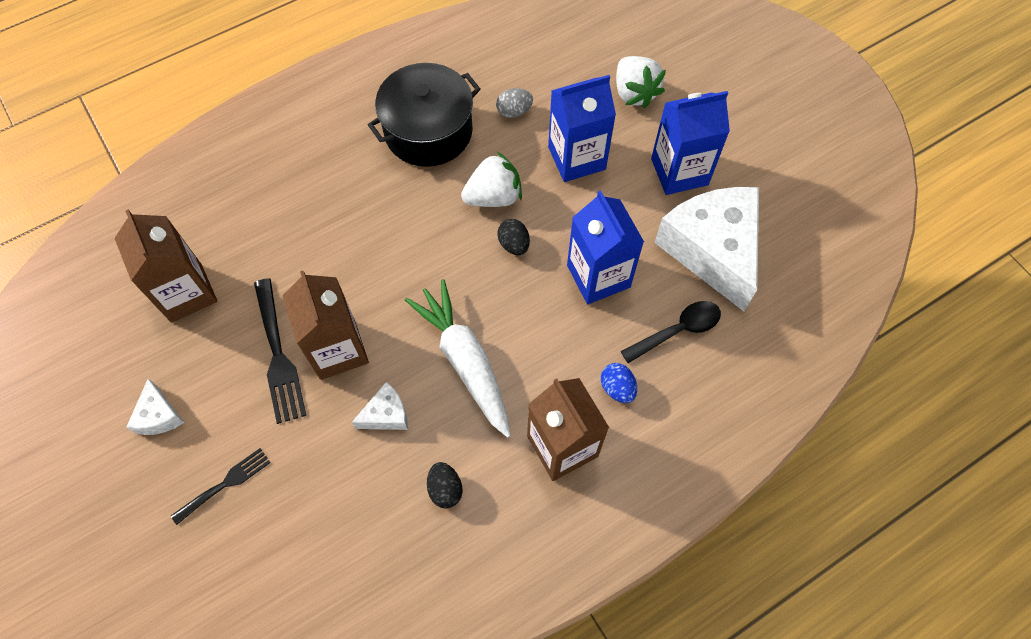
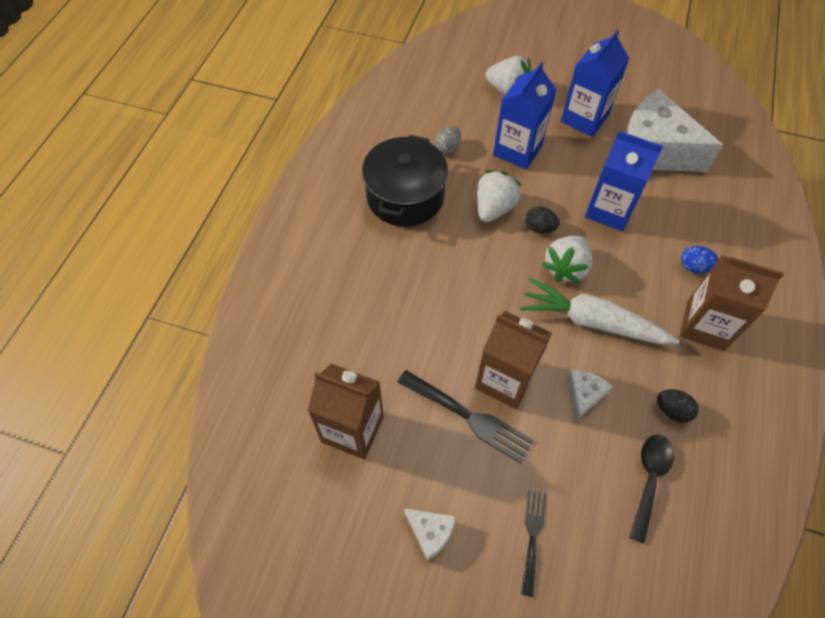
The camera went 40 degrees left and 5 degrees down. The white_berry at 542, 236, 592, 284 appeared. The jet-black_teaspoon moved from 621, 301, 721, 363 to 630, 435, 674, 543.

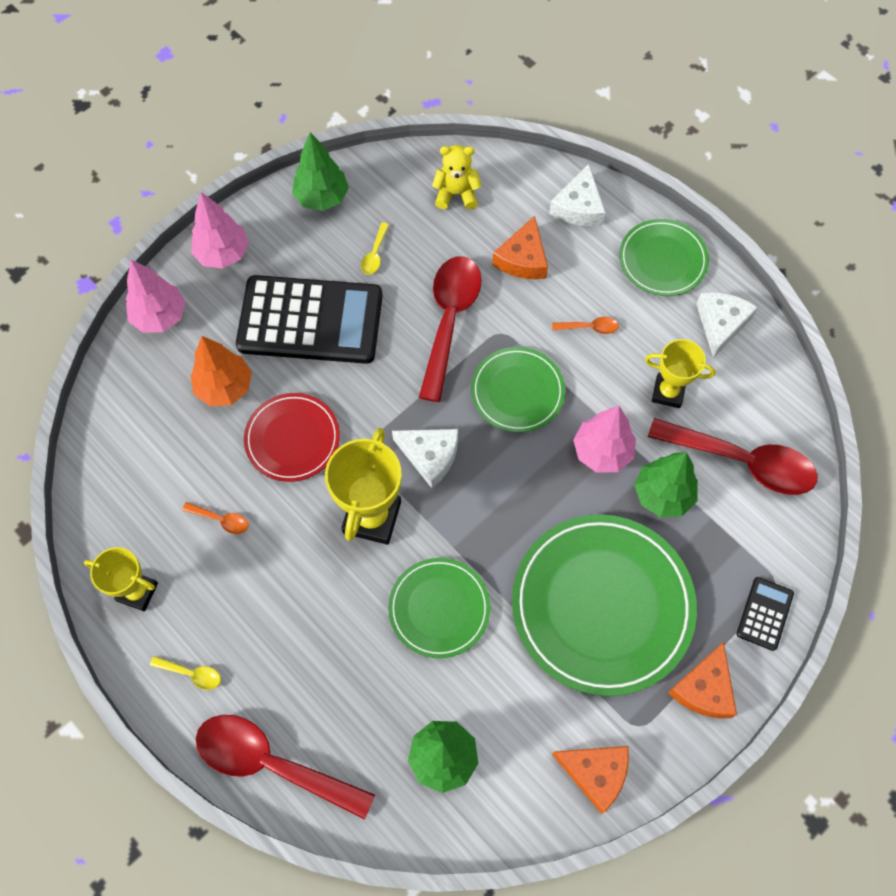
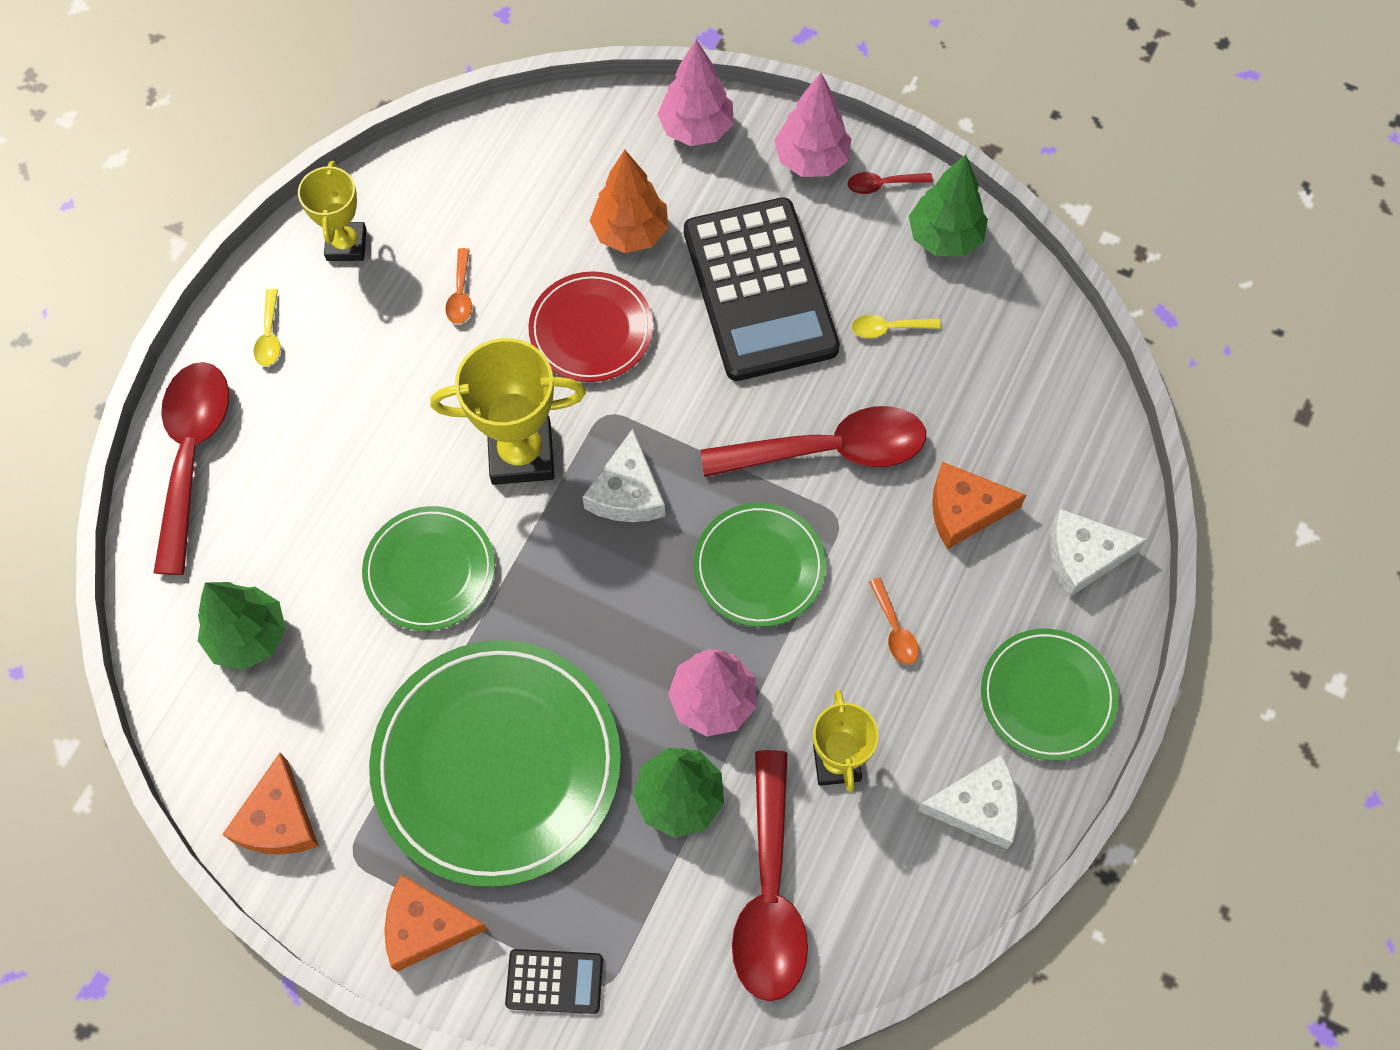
The camera went 70 degrees right and 0 degrees up. The scarlet_teaspoon at 848, 172, 933, 194 appeared. The yellow_teddy_bear at 432, 145, 482, 210 disappeared.

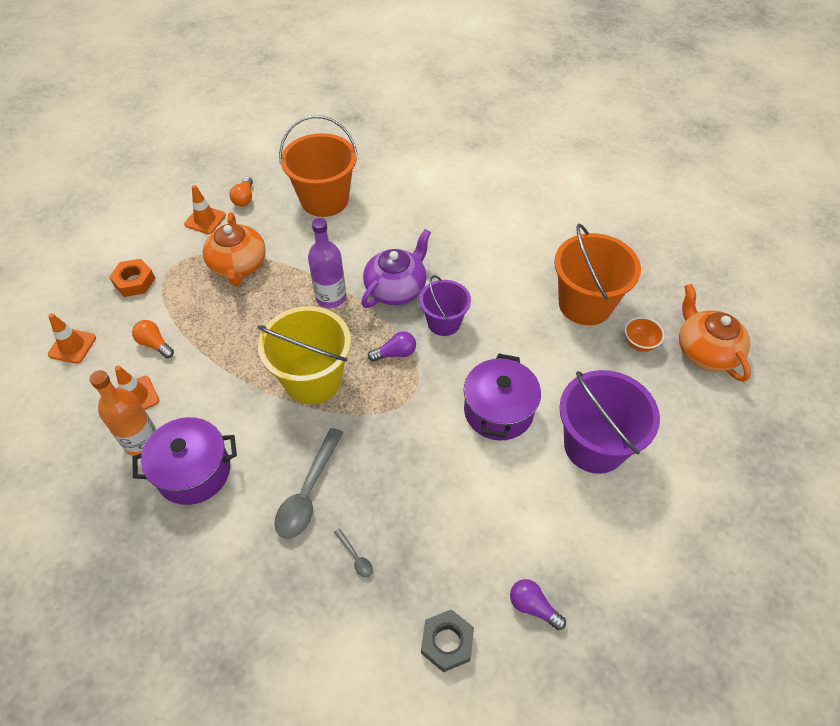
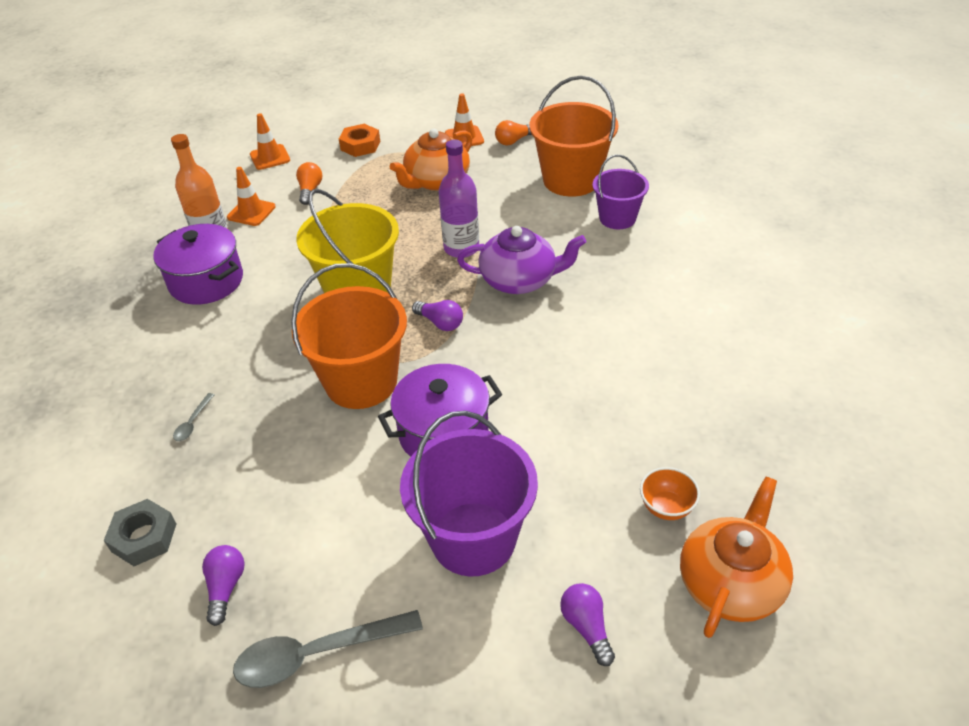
The camera went 55 degrees right and 10 degrees down. The ash-grey_teaspoon moved from 275, 428, 343, 539 to 233, 610, 423, 688. The orange_sand_bucket moved from 554, 224, 641, 325 to 291, 263, 407, 409. The purple_light_bulb at 560, 583, 615, 666 appeared. The purple_sand_bucket moved from 420, 275, 471, 336 to 593, 155, 649, 229.

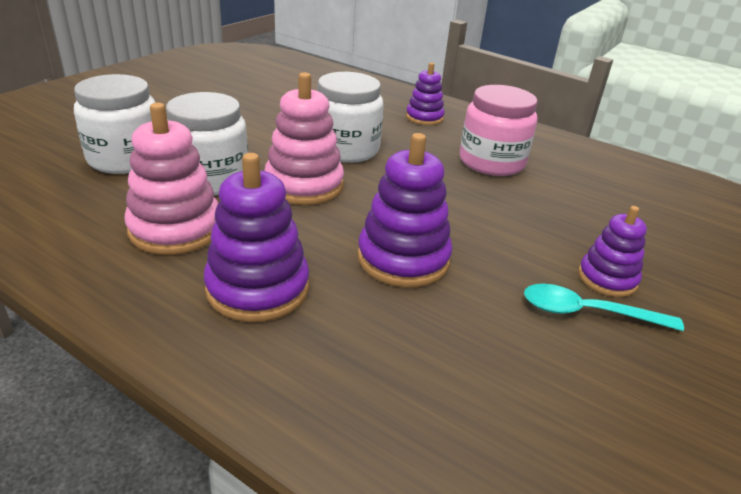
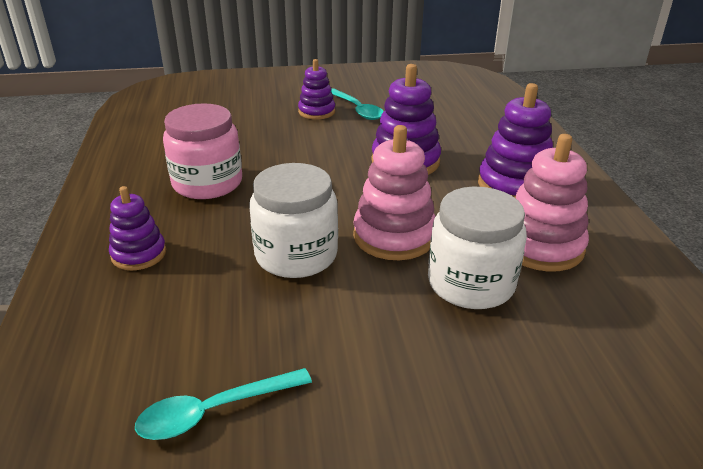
The camera went 130 degrees left and 0 degrees up. The teal_teaspoon at 135, 368, 312, 440 appeared. The white_preserve_jar at 74, 74, 156, 174 disappeared.

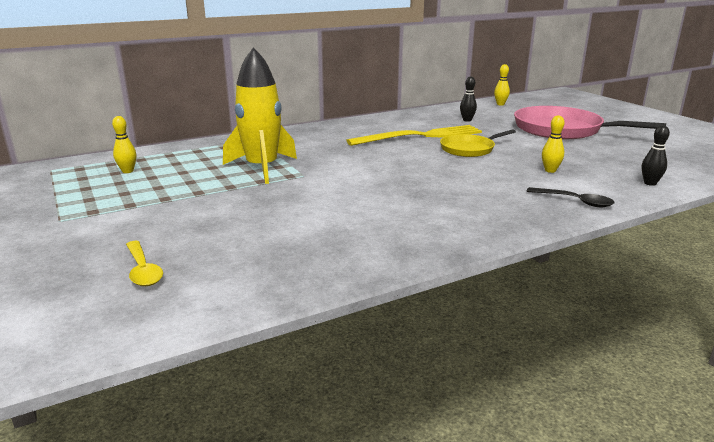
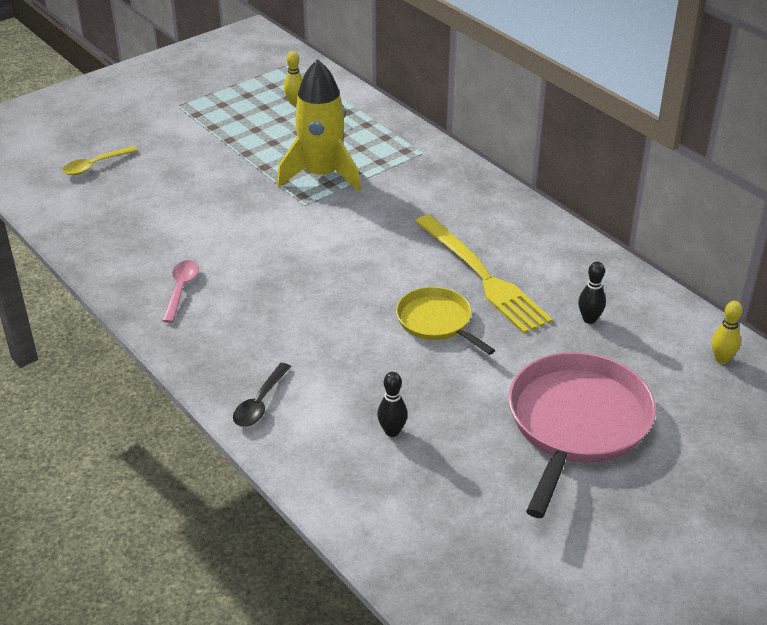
The camera went 80 degrees right and 15 degrees up. The rose-pink_teaspoon at 162, 260, 199, 323 appeared. The jet-black_skittle moved from 642, 125, 670, 186 to 377, 372, 408, 437. The yellow_skittle at 542, 116, 565, 173 disappeared.

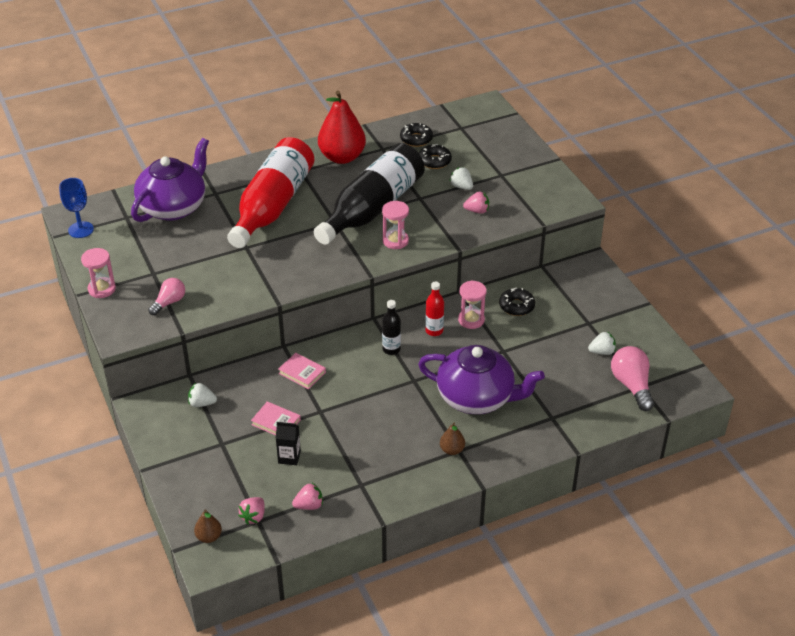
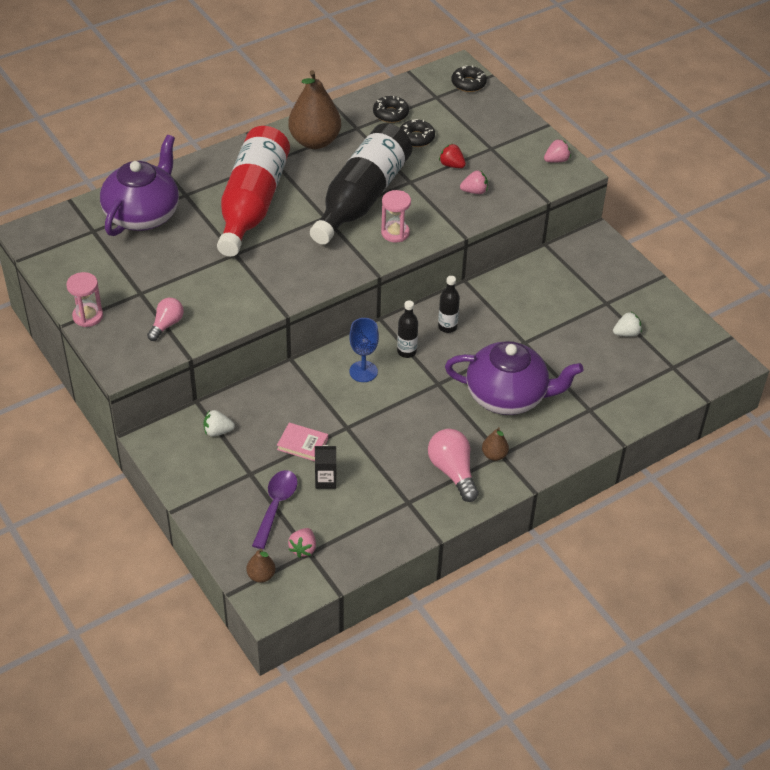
The camera went 10 degrees left and 5 degrees up. The purple_teaspoon at 252, 470, 298, 549 appeared. The scarlet_toy_pear at 318, 91, 366, 164 became the russet_toy_pear at 288, 70, 341, 149. The blue_chalice moved from 59, 178, 94, 238 to 349, 318, 379, 382. The rose-pink_light_bulb moved from 611, 346, 654, 411 to 428, 429, 479, 502. The scarlet_flask at 425, 281, 444, 336 became the jet-black_flask at 438, 276, 460, 333. The white_berry at 449, 167, 473, 190 became the scarlet_berry at 439, 144, 466, 168. The jet-black_donut moved from 499, 288, 535, 316 to 452, 65, 487, 92. The rose-pink_berry moved from 292, 483, 323, 510 to 544, 139, 571, 163. The rose-pink_hardback at 278, 353, 326, 389 disappeared. The rose-pink_sandglass at 458, 280, 487, 329 disappeared.

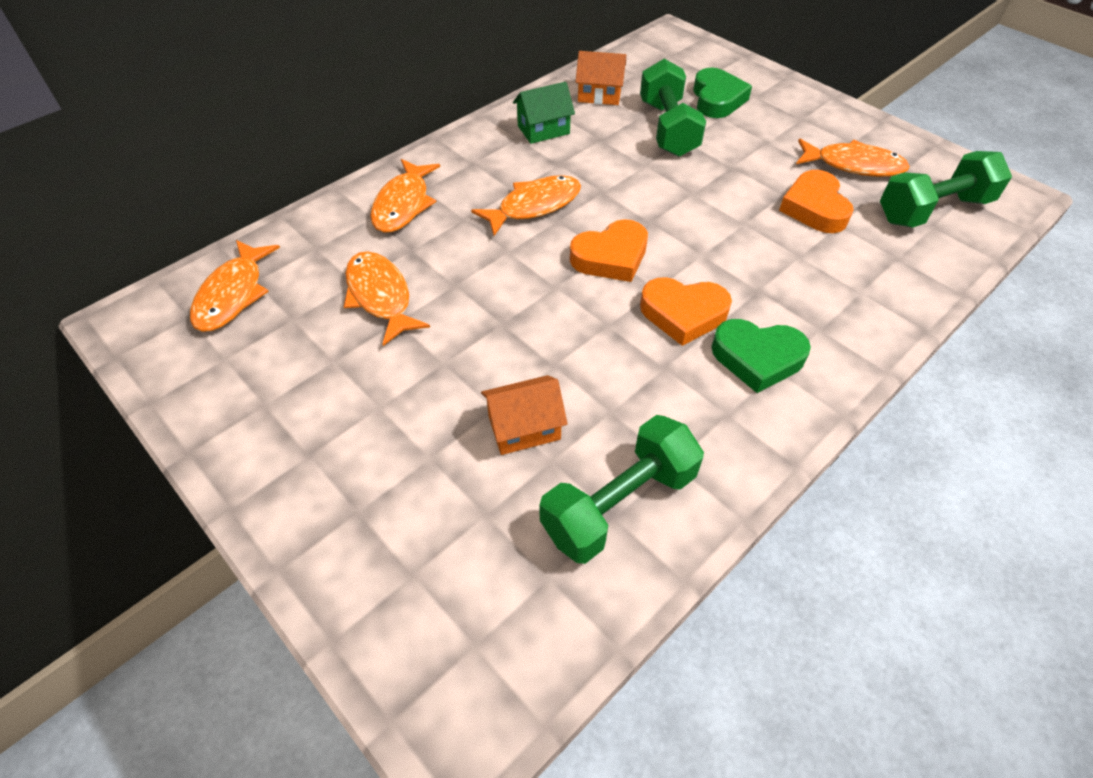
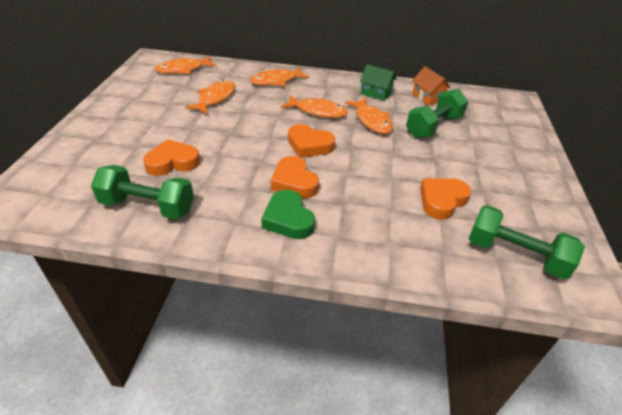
The camera went 50 degrees right and 10 degrees down. The orange_cottage at 481, 375, 568, 455 was replaced by the orange_heart_shape at 143, 139, 200, 176. The orange_toy_fish moved from 796, 139, 910, 177 to 345, 98, 393, 134. The emerald_heart_shape at 693, 68, 752, 118 disappeared.

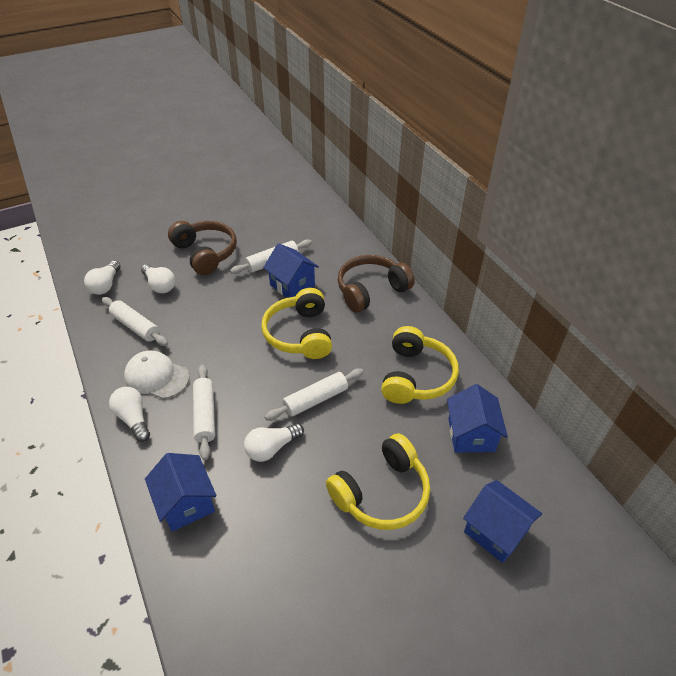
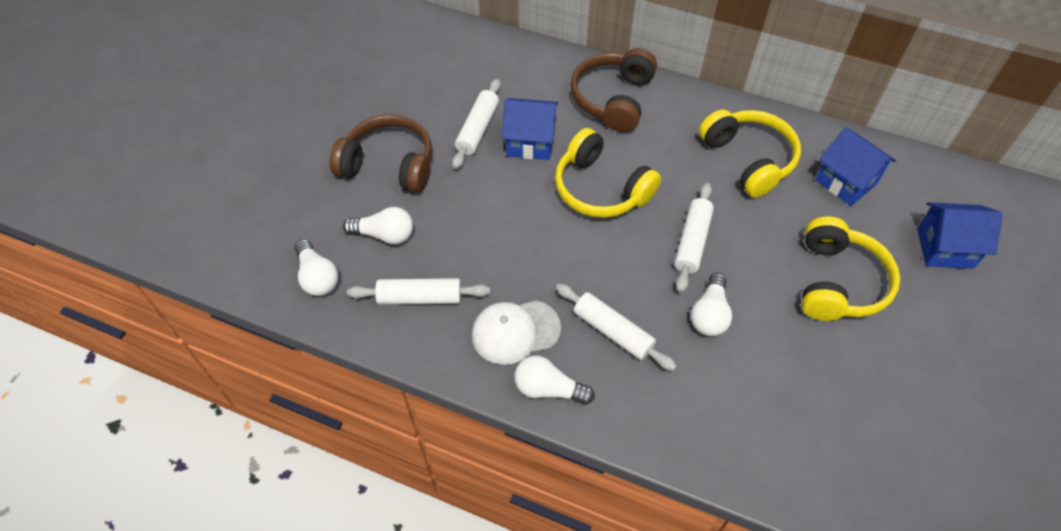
The camera went 40 degrees left and 10 degrees up. The blue_cottage at 145, 453, 216, 531 disappeared.

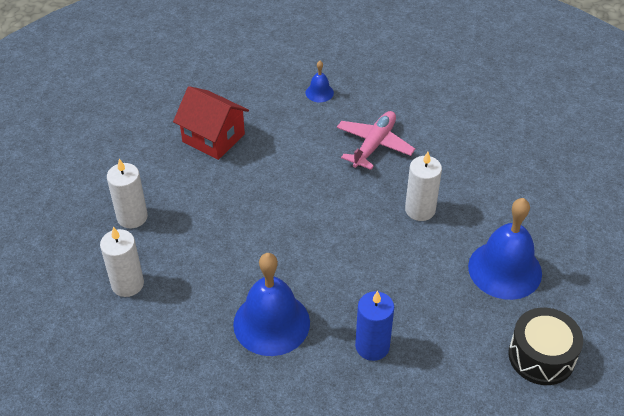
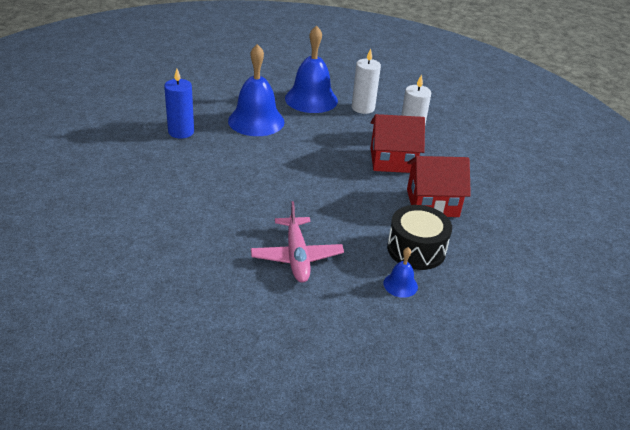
The camera went 140 degrees right and 10 degrees down. The blue_bell moved from 468, 198, 542, 300 to 285, 25, 338, 113. The scarlet_cottage at 370, 114, 425, 173 appeared. The jet-black_drum moved from 508, 308, 583, 385 to 387, 205, 452, 270. The white_candle at 405, 152, 442, 221 disappeared.

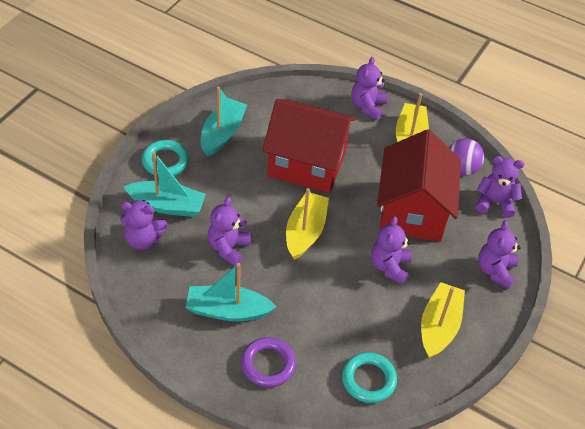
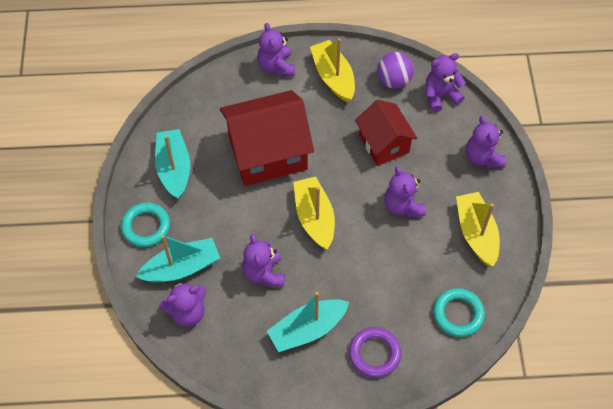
The camera went 30 degrees left and 10 degrees up. The scarlet_cottage at 377, 129, 461, 242 changed to 0.62 times the size.

